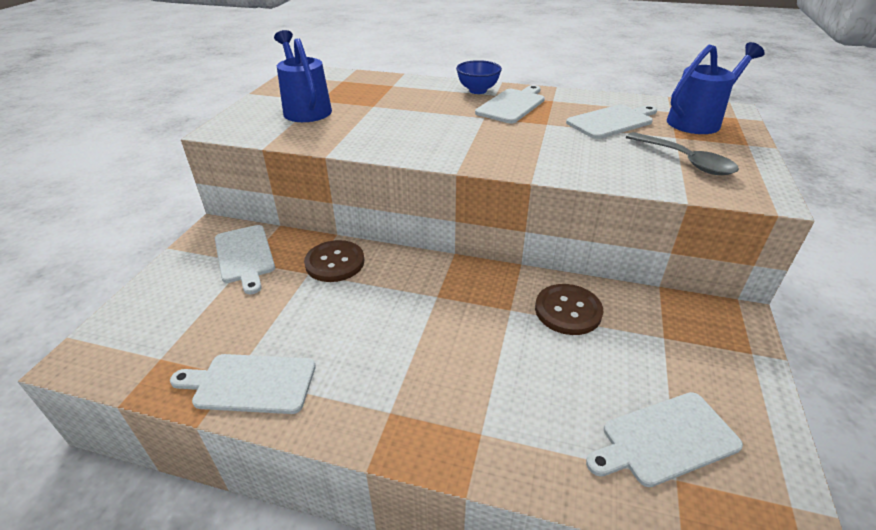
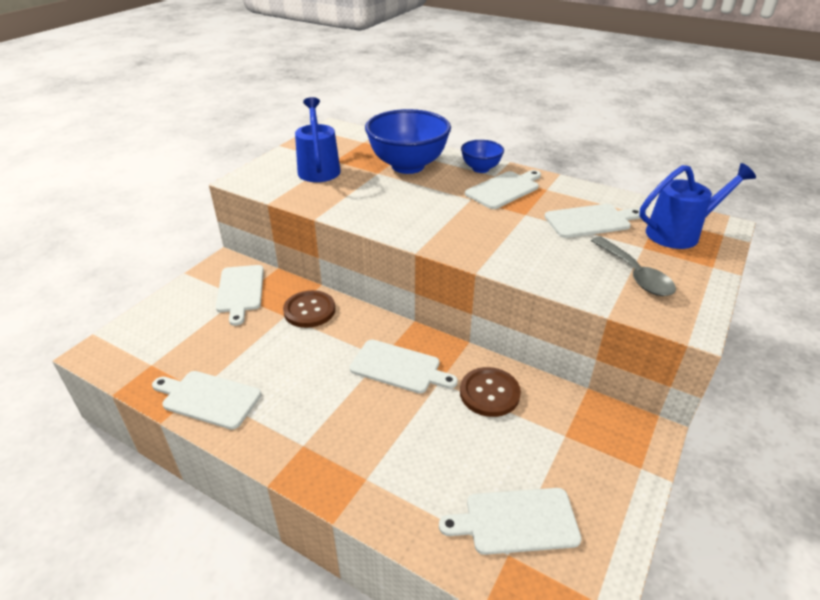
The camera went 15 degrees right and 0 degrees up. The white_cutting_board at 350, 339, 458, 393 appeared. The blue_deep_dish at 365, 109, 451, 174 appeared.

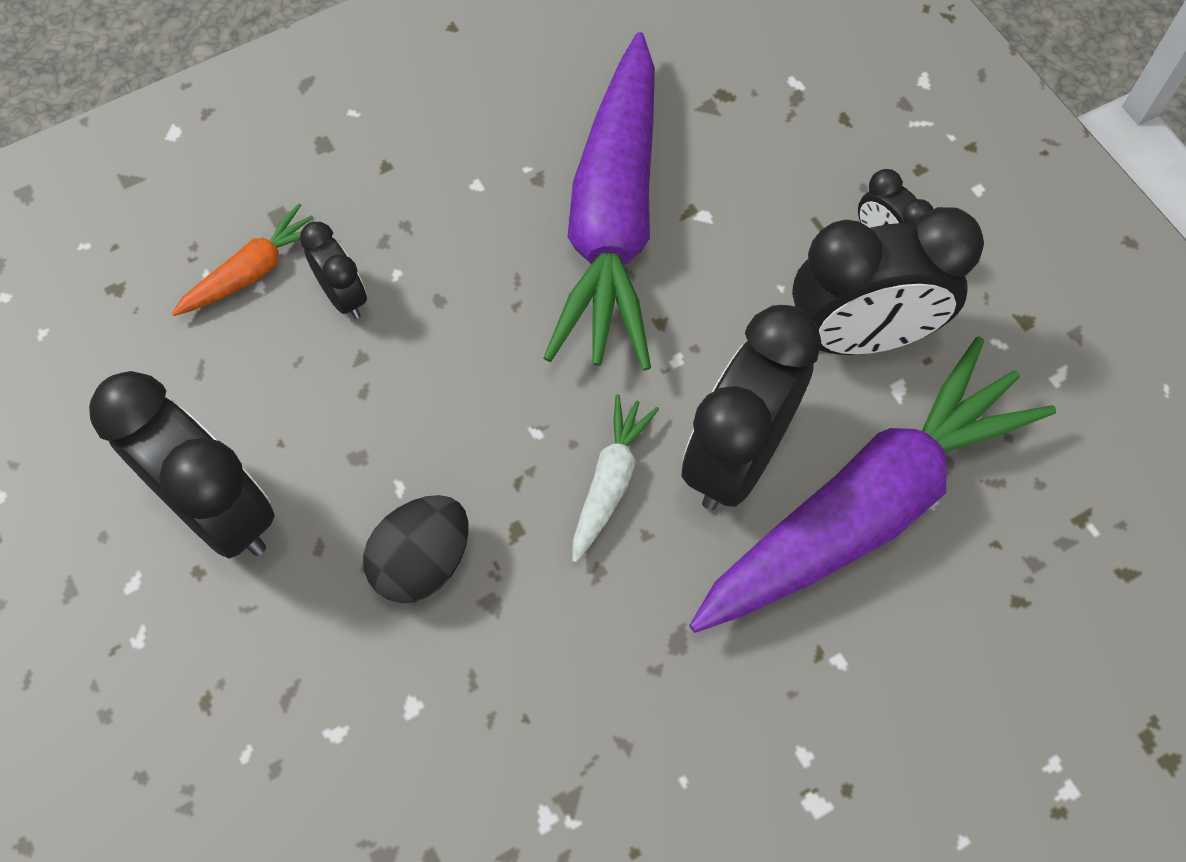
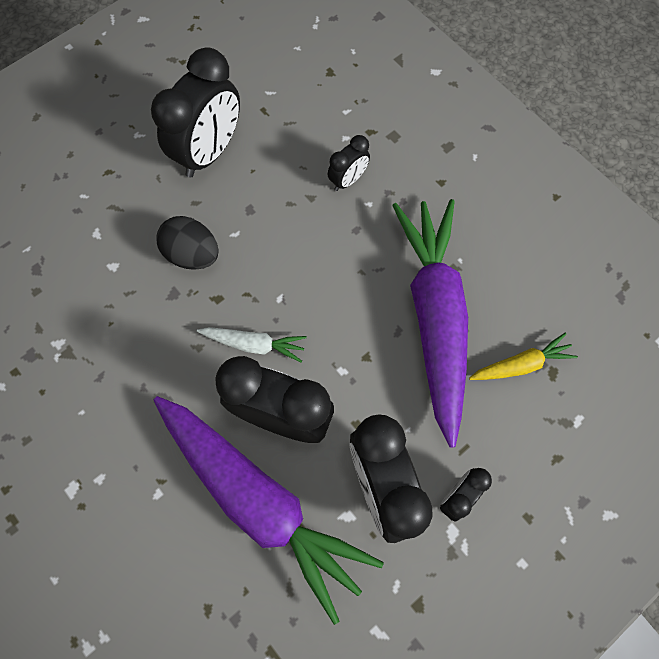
The camera went 80 degrees right and 5 degrees up. The purple_root_vegetable at 544, 32, 655, 371 turned 90 degrees clockwise. The yellow_root_vegetable at 469, 333, 578, 380 appeared. The orange_root_vegetable at 172, 203, 313, 316 disappeared.

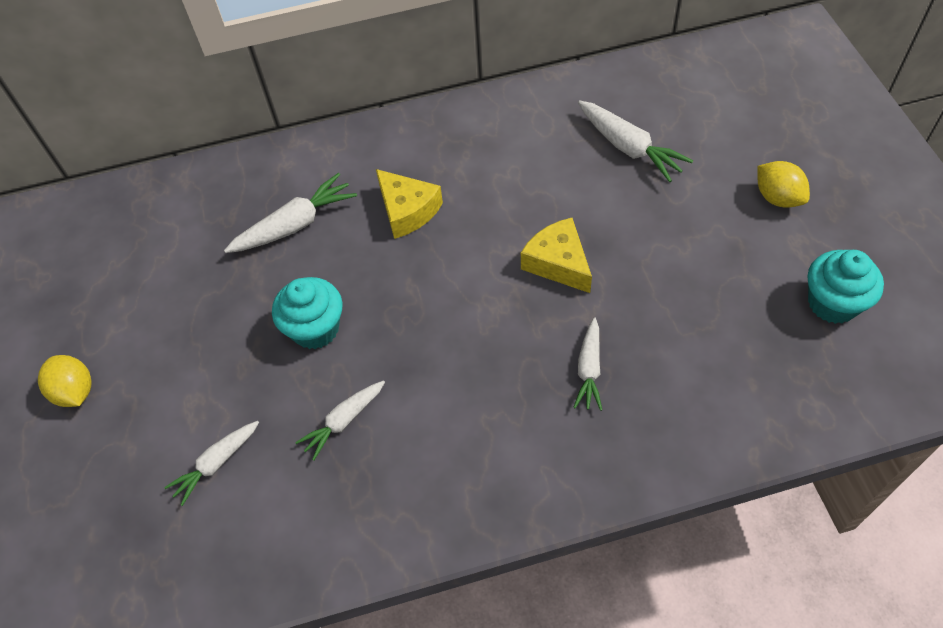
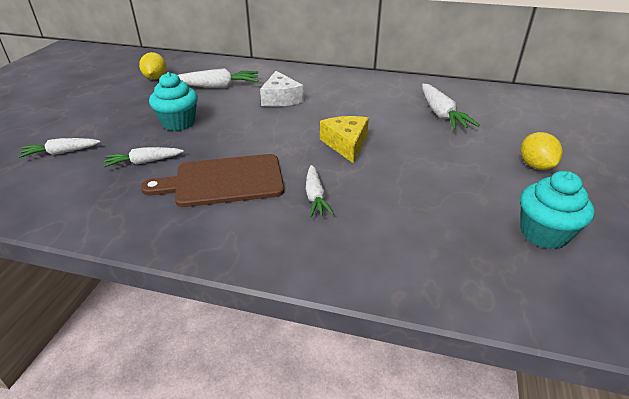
The camera went 25 degrees right and 20 degrees down. The yellow_citrus_fruit moved from 38, 355, 92, 407 to 139, 52, 167, 80. The russet_cutting_board at 141, 154, 284, 207 appeared. The yellow_cheese at 376, 169, 443, 239 became the white_cheese at 260, 71, 303, 107. The white_root_vegetable at 573, 317, 602, 411 turned 45 degrees counterclockwise.

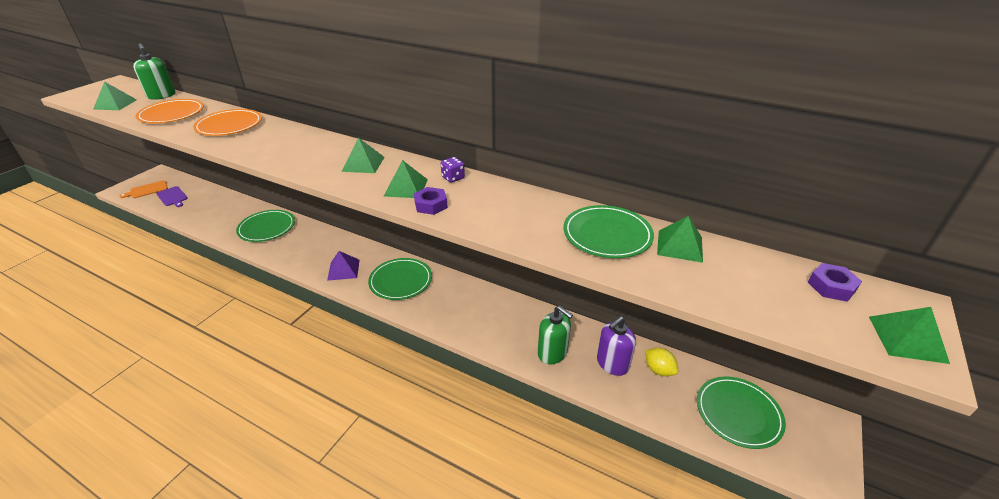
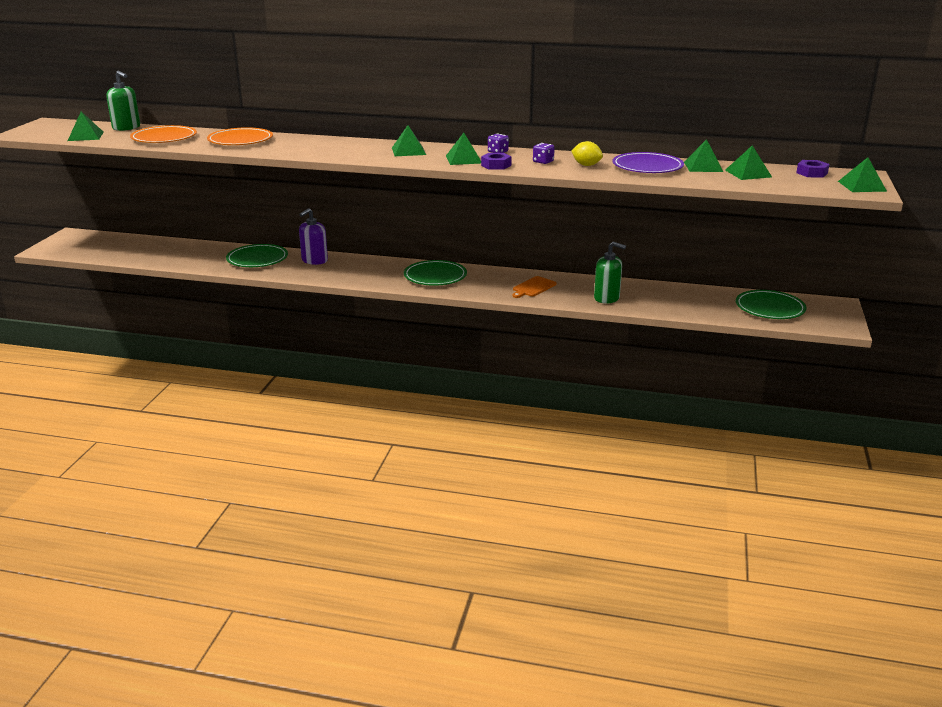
The camera went 15 degrees left and 10 degrees down. The purple_pump_bottle moved from 597, 316, 636, 376 to 299, 208, 328, 265. The orange_cutting_board moved from 120, 180, 168, 198 to 512, 276, 557, 298. The purple_die at 533, 143, 555, 164 appeared. The yellow_citrus_fruit moved from 645, 348, 678, 376 to 572, 141, 603, 166. The emerald_flat_dish at 563, 205, 654, 258 became the purple_flat_dish at 613, 152, 684, 173. The emerald_solid_pyramid at 725, 145, 772, 180 appeared. The purple_cutting_board at 156, 186, 188, 207 disappeared. The purple_solid_pyramid at 327, 251, 360, 281 disappeared.

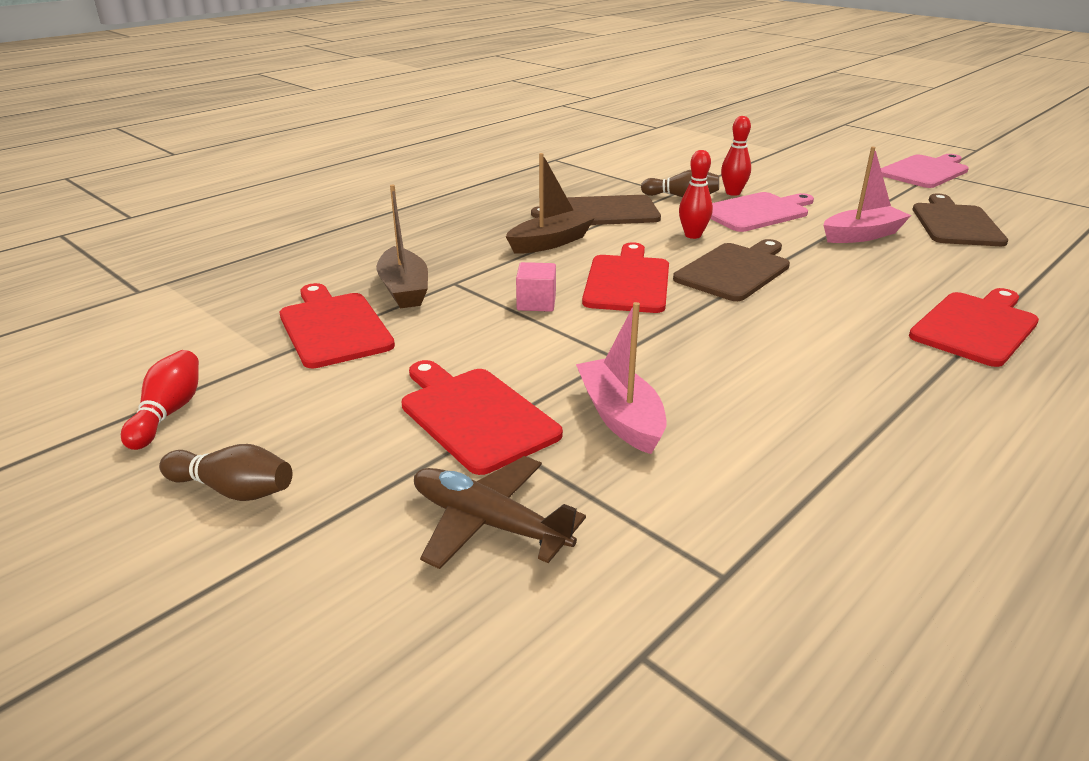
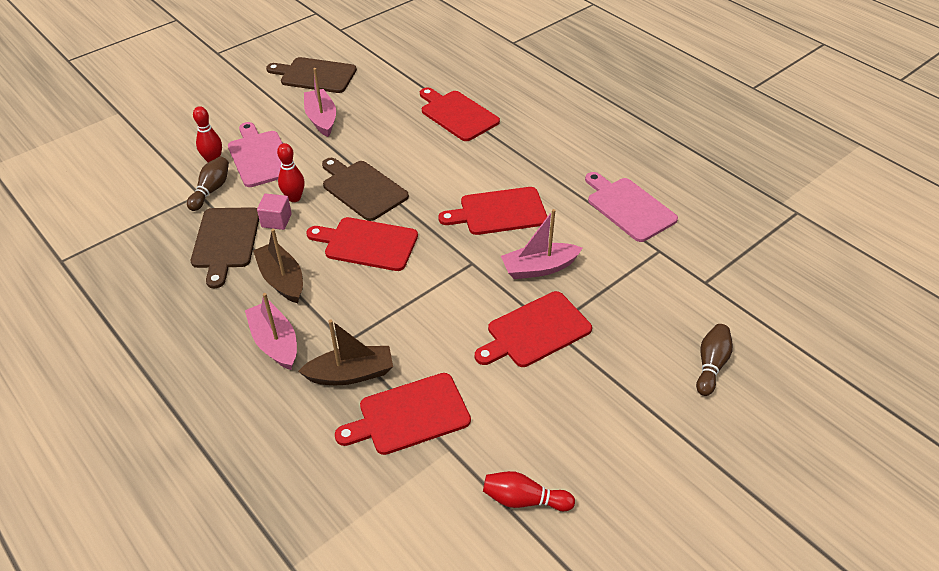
The camera went 85 degrees left and 15 degrees up. The rose-pink_boat at 245, 293, 297, 370 appeared. The rose-pink_solid_cube moved from 516, 262, 556, 312 to 257, 194, 292, 230. The scarlet_cutting_board at 438, 187, 547, 235 appeared. The rose-pink_cutting_board moved from 881, 154, 969, 188 to 585, 172, 678, 242. The russet_skittle moved from 159, 444, 292, 501 to 696, 324, 733, 396. The russet_aeroplane at 414, 456, 586, 569 disappeared.

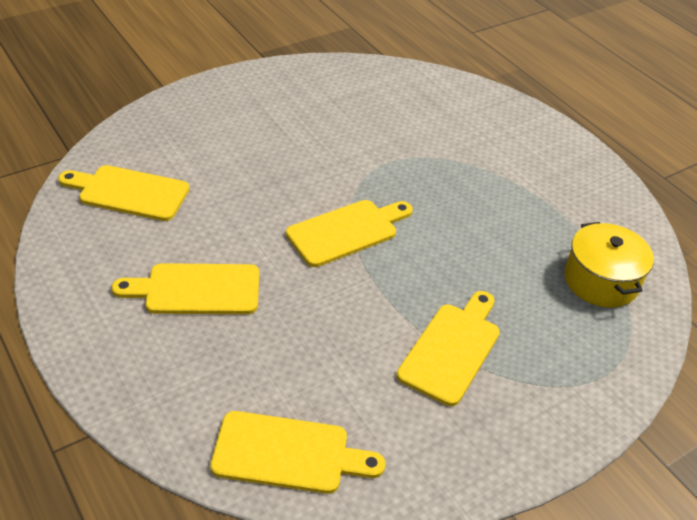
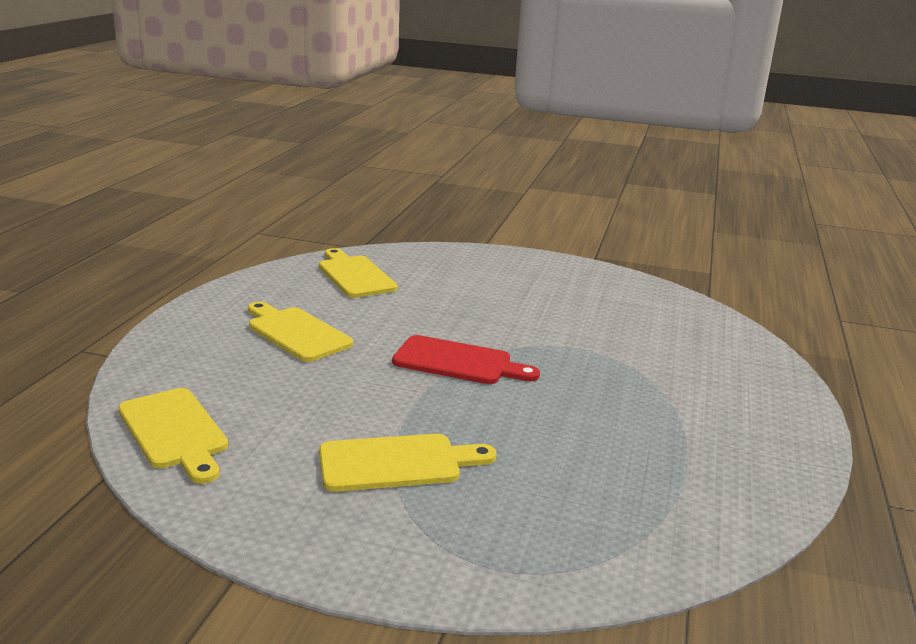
The camera went 50 degrees right and 20 degrees down. The yellow_cutting_board at 286, 200, 413, 267 became the scarlet_cutting_board at 392, 335, 540, 384. The yellow_cooking_pot at 564, 222, 654, 308 disappeared.

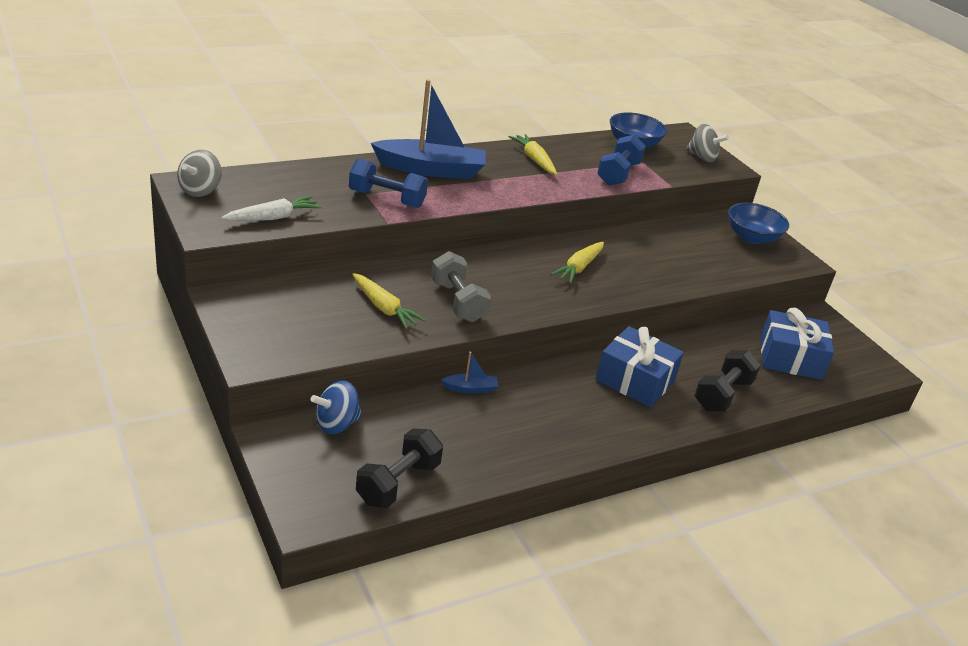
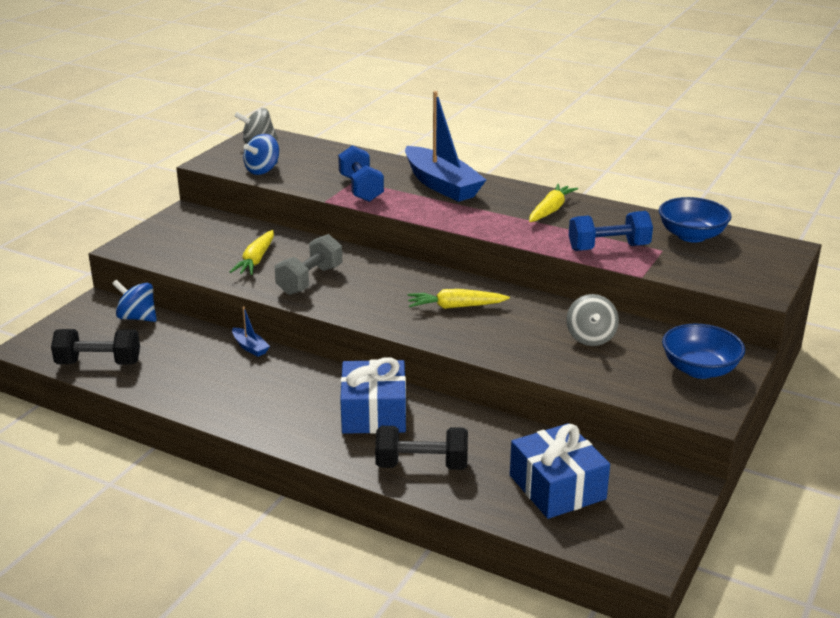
The camera went 60 degrees right and 5 degrees down. The white_root_vegetable at 221, 196, 322, 221 was replaced by the blue_spinning_top at 243, 134, 279, 175. The ash-grey_spinning_top moved from 686, 124, 729, 162 to 566, 294, 619, 346.

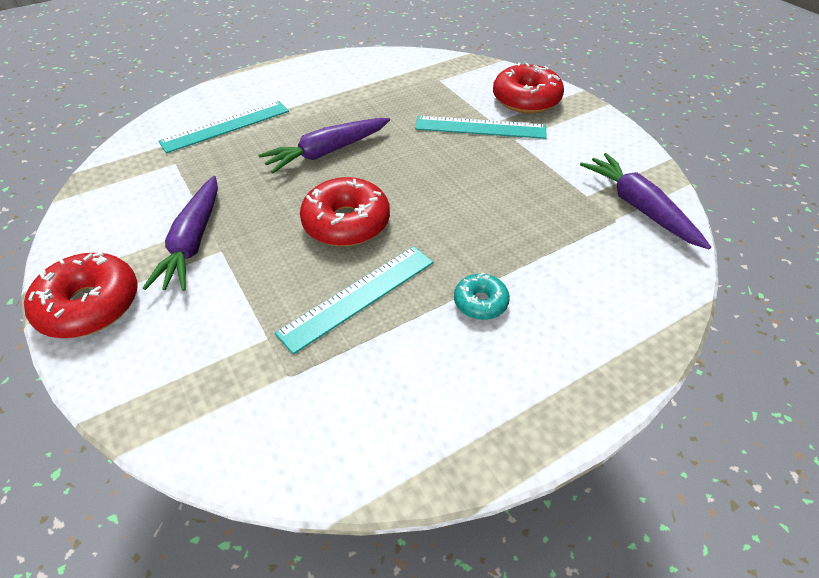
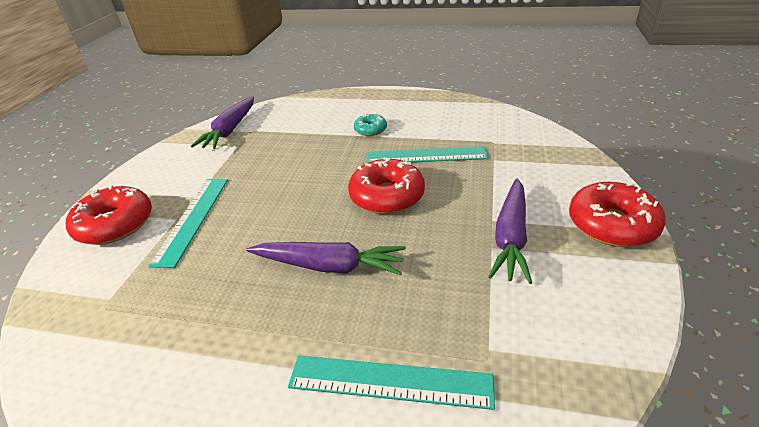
The camera went 135 degrees left and 10 degrees down. The teal_ruler at 415, 116, 547, 139 turned 45 degrees clockwise. The purple_root_vegetable at 143, 176, 218, 291 turned 150 degrees clockwise.

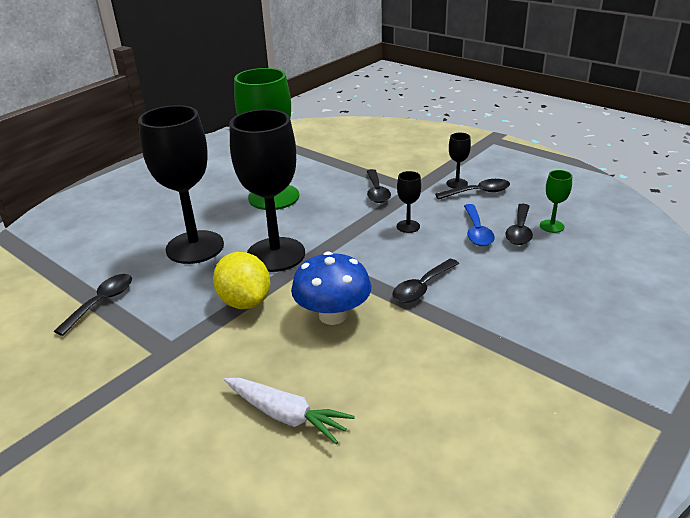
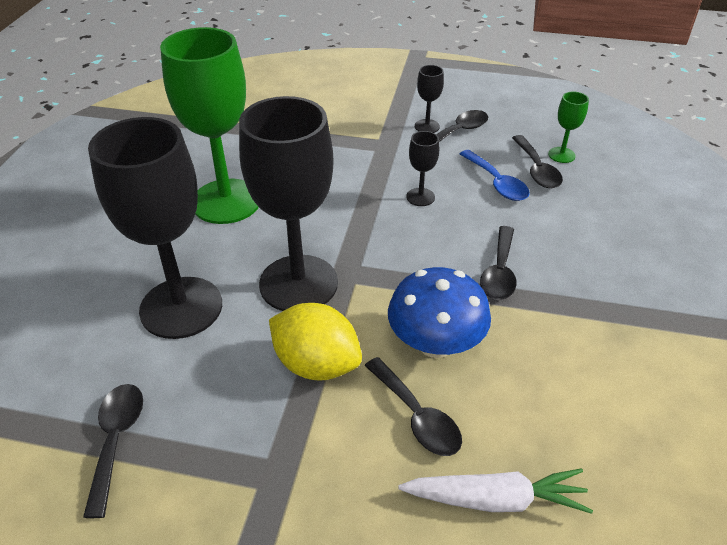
The camera went 30 degrees left and 10 degrees up. The jet-black_teaspoon moved from 366, 169, 391, 203 to 365, 357, 462, 456.

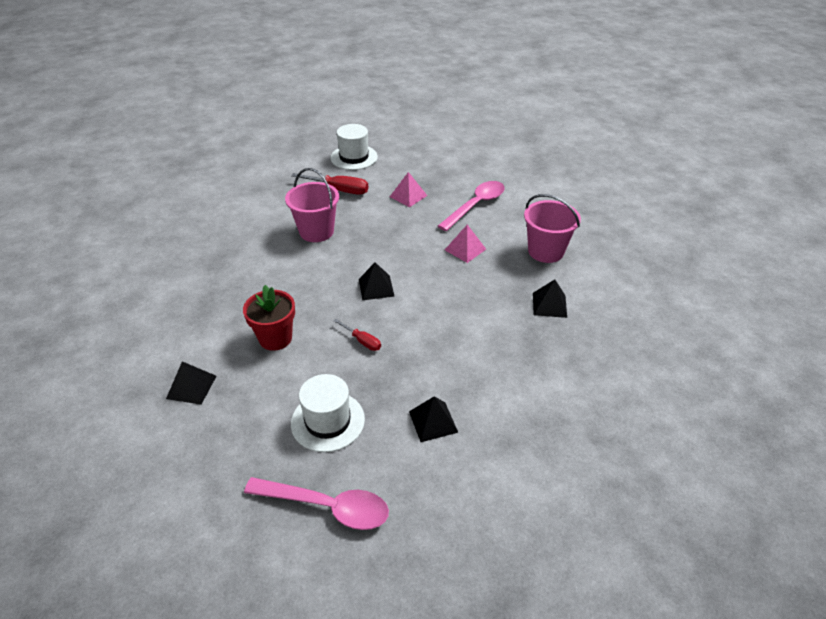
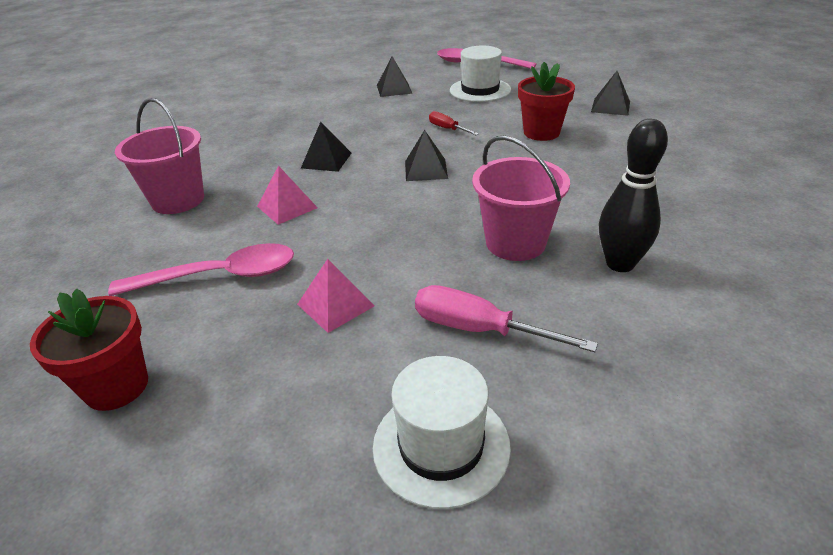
The camera went 170 degrees left and 5 degrees down. The scarlet_potted_plant at 30, 288, 148, 411 appeared. The rose-pink_teaspoon at 438, 181, 505, 231 turned 150 degrees counterclockwise. The jet-black_solid_pyramid moved from 533, 280, 567, 318 to 301, 122, 351, 172. The scarlet_flat_screwdriver at 291, 173, 368, 195 became the rose-pink_flat_screwdriver at 415, 285, 598, 352. The jet-black_skittle at 599, 119, 668, 272 appeared.

